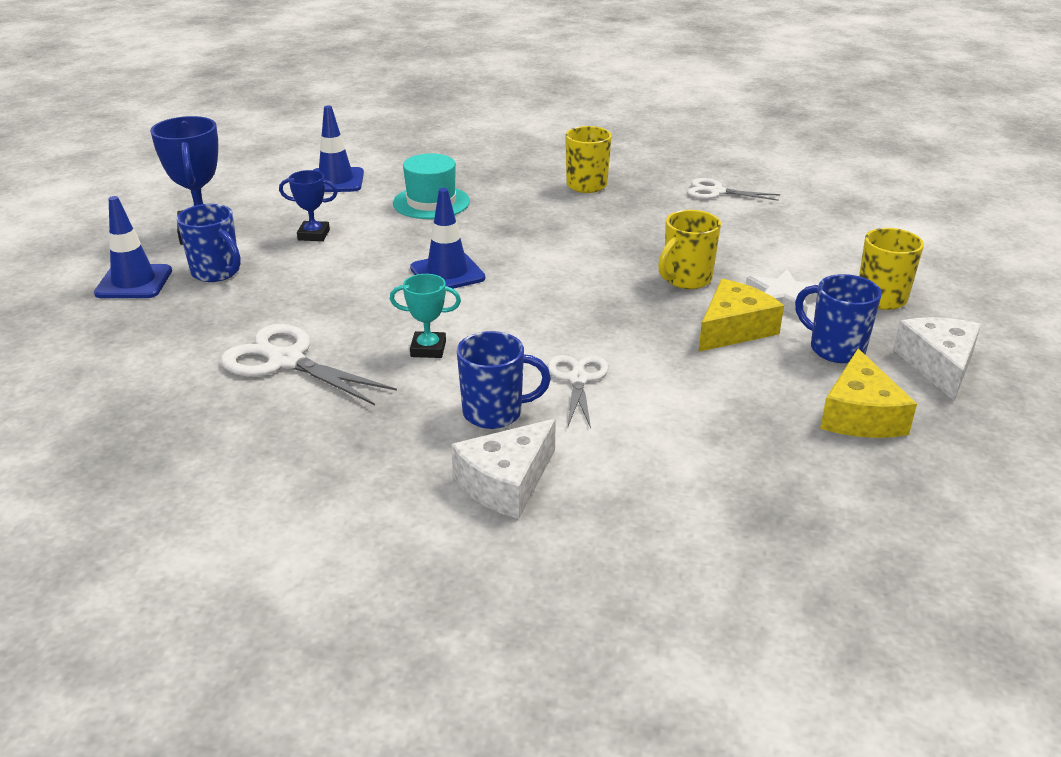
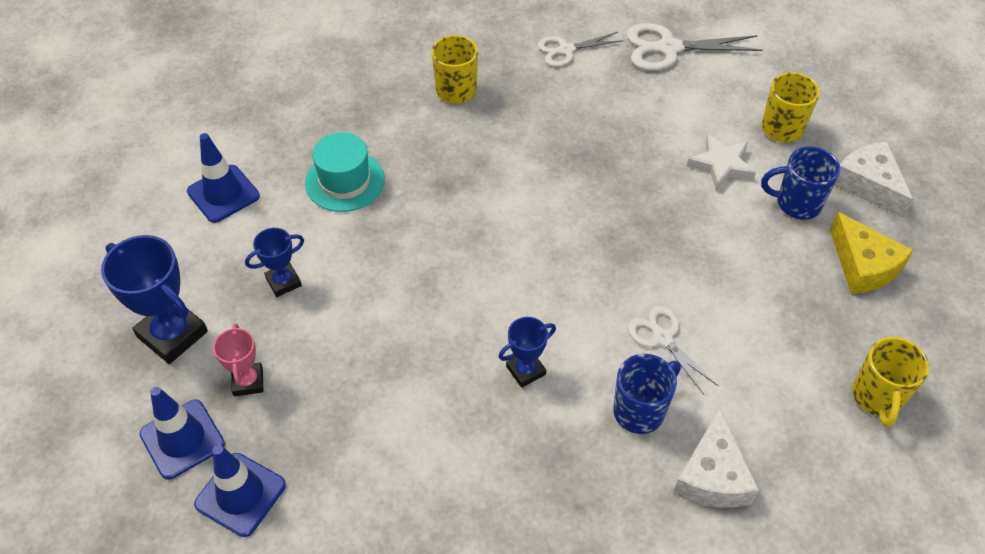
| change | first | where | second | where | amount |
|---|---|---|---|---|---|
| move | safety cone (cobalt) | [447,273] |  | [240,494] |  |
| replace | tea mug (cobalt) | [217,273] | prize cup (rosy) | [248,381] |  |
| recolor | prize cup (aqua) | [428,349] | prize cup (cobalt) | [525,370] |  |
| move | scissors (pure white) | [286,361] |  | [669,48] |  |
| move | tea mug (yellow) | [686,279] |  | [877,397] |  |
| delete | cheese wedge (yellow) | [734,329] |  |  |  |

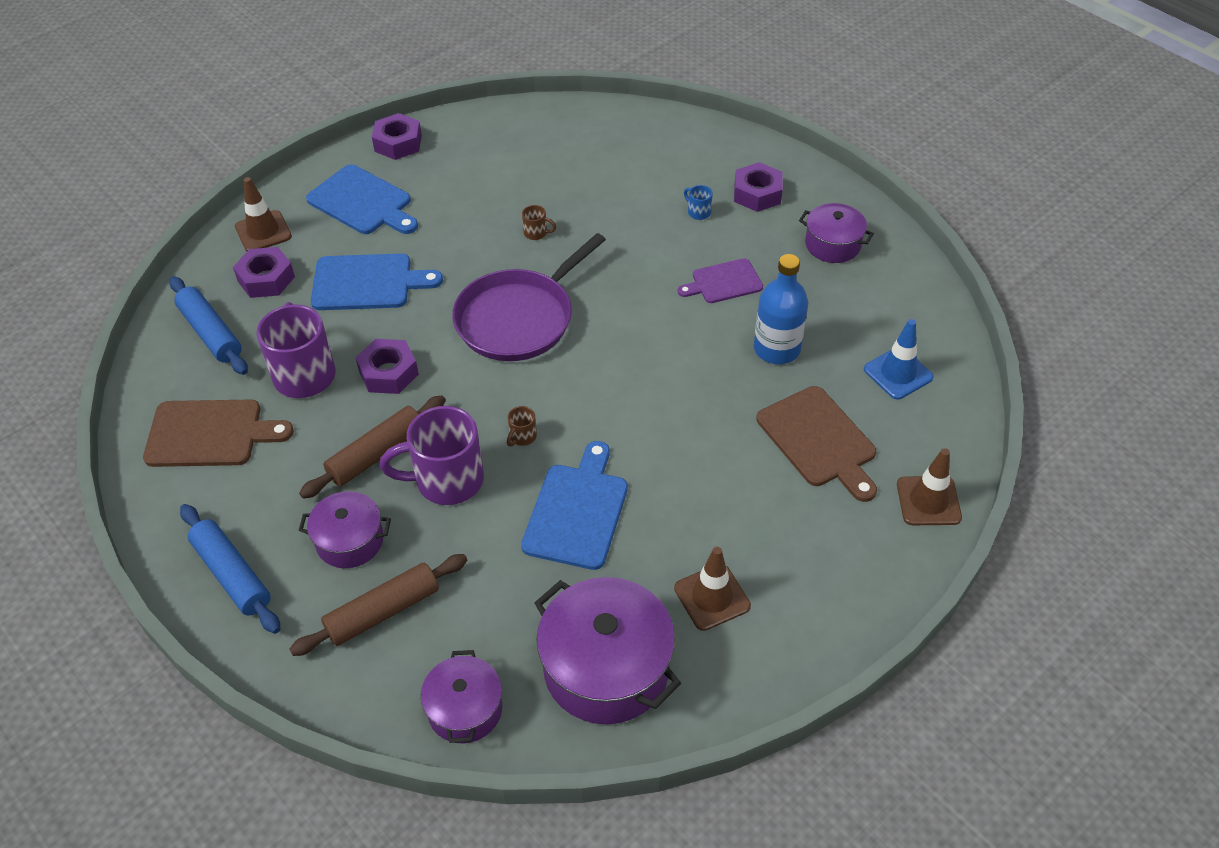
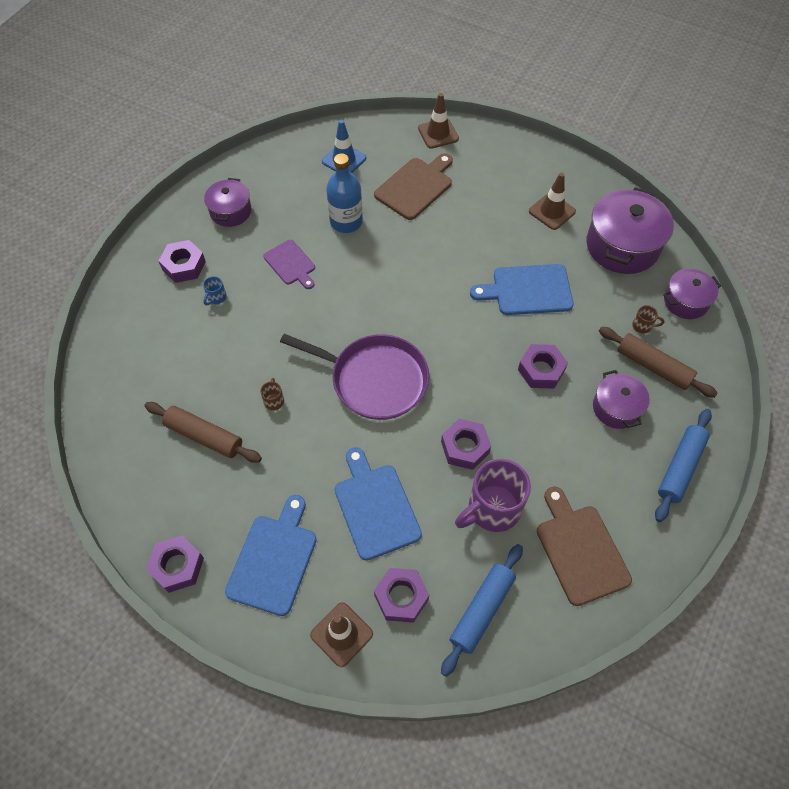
| change | first | where | second | where | amount |
|---|---|---|---|---|---|
| move | pastry roller (brown) | [377,454] |  | [204,436] |  |
| replace | tea mug (royal purple) | [447,480] | nut (royal purple) | [541,370] |  |
| move | tea mug (brown) | [522,437] |  | [642,326] |  |

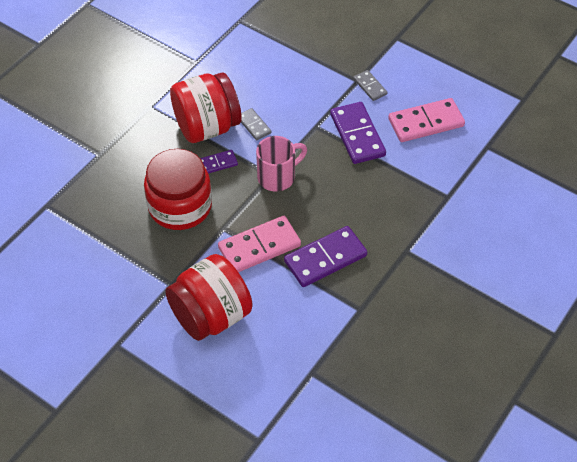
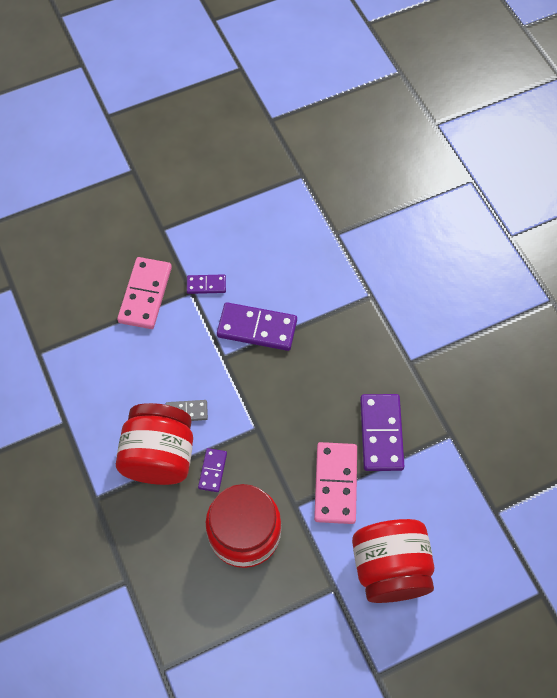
| change | first | where | second | where | amount |
|---|---|---|---|---|---|
| move | domino tile (rosy) | [426,122] |  | [145,294] |  |
| recolor | domino tile (grey) | [370,87] | domino tile (royal purple) | [206,285] |  |
| delete | tea mug (rosy) | [277,177] |  |  |  |

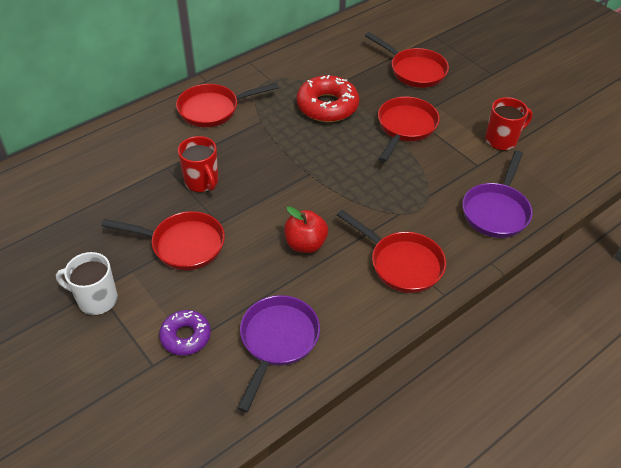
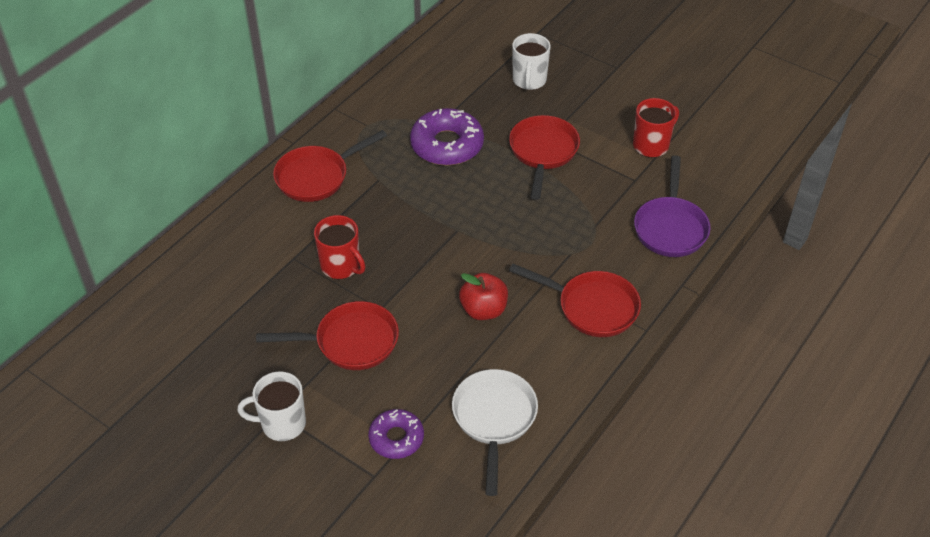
| change | first | where | second | where | amount |
|---|---|---|---|---|---|
| recolor | glazed donut (red) | [327,106] | glazed donut (royal purple) | [447,145] |  |
| recolor | pan (royal purple) | [277,341] | pan (pure white) | [494,419] |  |
| replace | pan (red) | [414,70] | tea mug (pure white) | [529,81] |  |

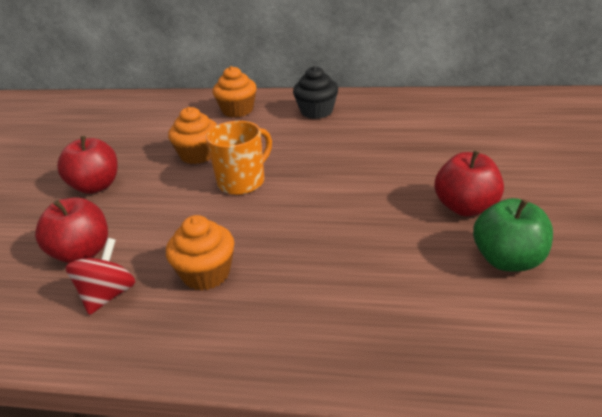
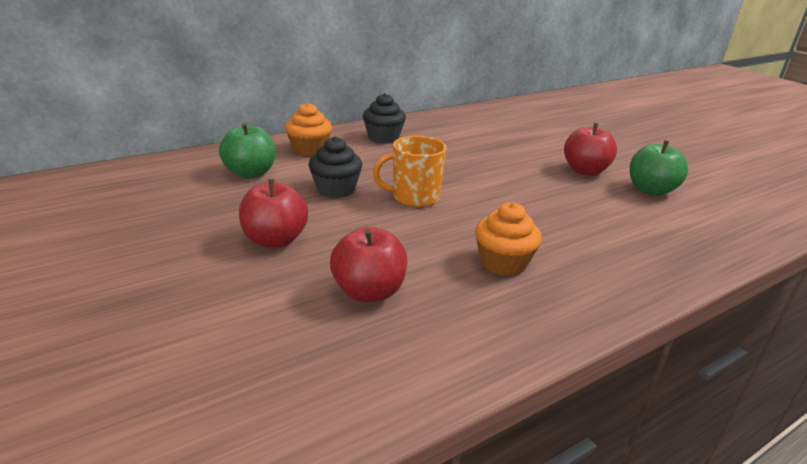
| change | first | where | second | where | amount |
|---|---|---|---|---|---|
| insert |  |  | apple (leaf-green) | [250,173] |  |
| recolor | muffin (bright orange) | [198,155] | muffin (jet-black) | [336,189] |  |
| rotate | tea mug (bright orange) | [242,182] |  | [414,197] | 105 degrees counterclockwise |
| delete | whirligig (red) | [108,295] |  |  |  |

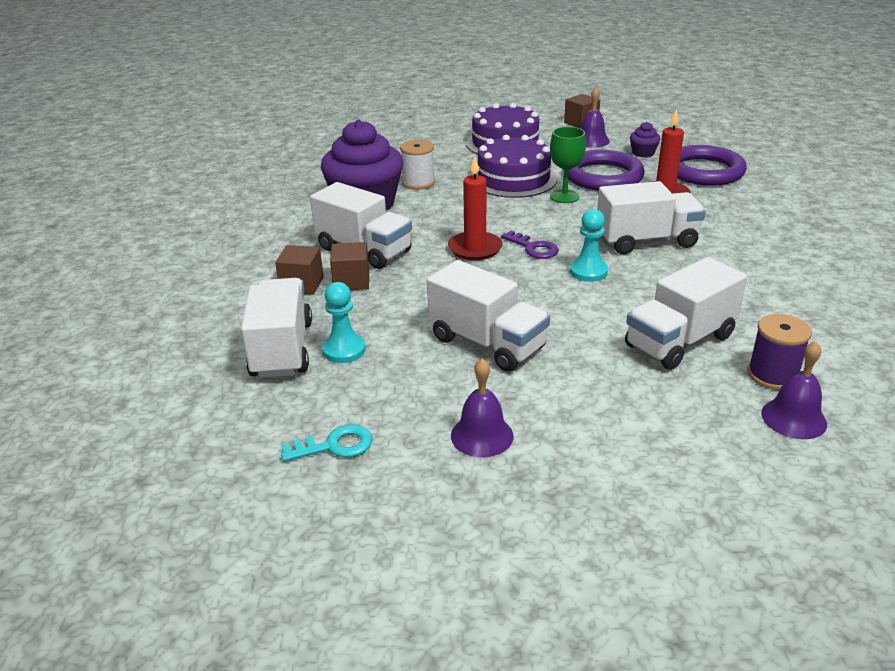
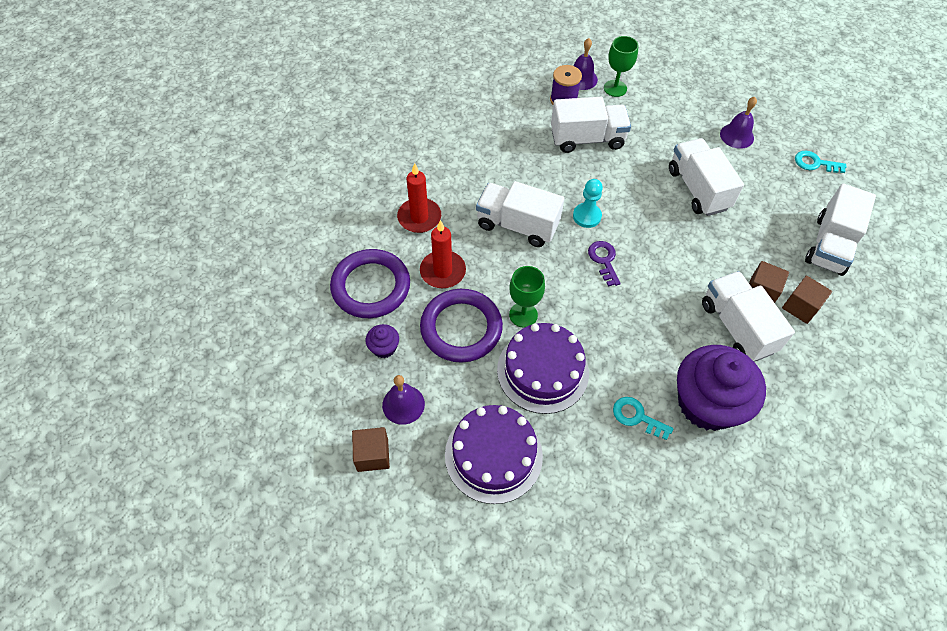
| change | first | where | second | where | amount |
|---|---|---|---|---|---|
| move | candle (red) | [475,248] |  | [419,217] |  |
| insert |  |  | goblet (leaf-green) | [615,88] |  |
| replace | spool (pure white) | [418,183] | latchkey (aqua) | [637,417] |  |
| delete | chess pawn (aqua) | [344,350] |  |  |  |

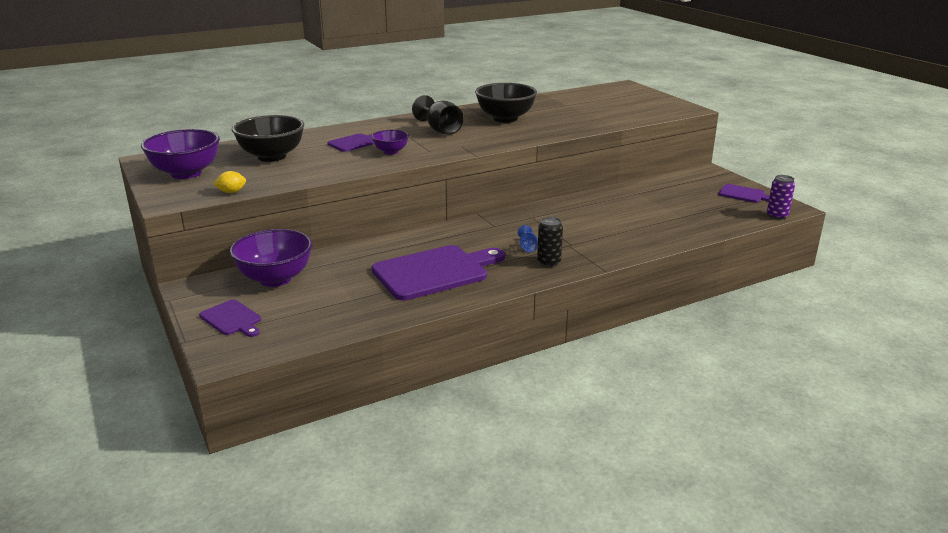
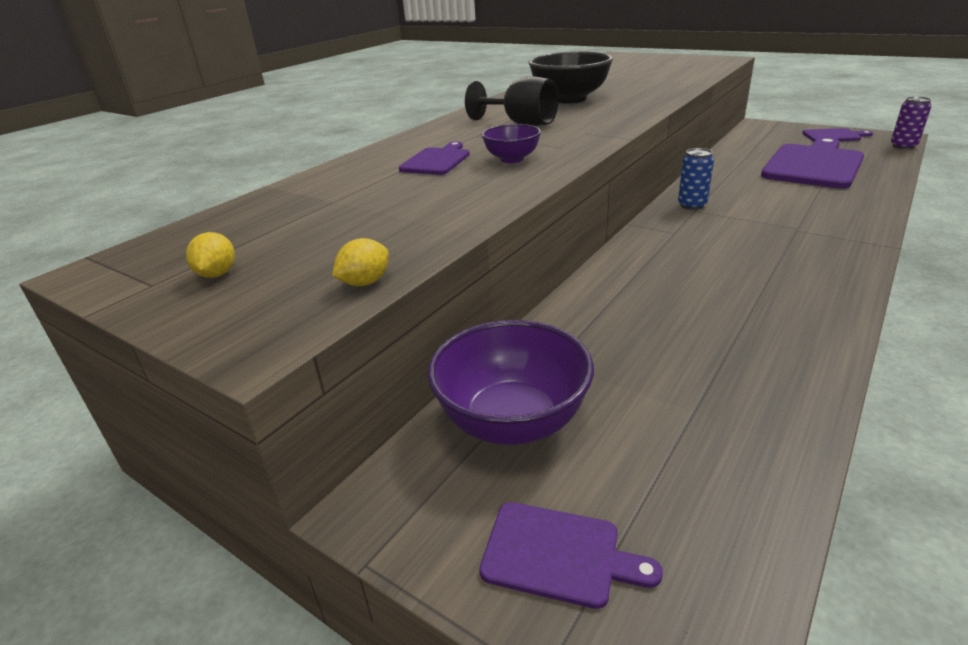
| change | first | where | second | where | amount |
|---|---|---|---|---|---|
| replace | deep dish (royal purple) | [186,173] | citrus fruit (yellow) | [217,274] |  |
| insert |  |  | tin (cobalt) | [692,205] |  |
| move | chopping board (royal purple) | [435,272] |  | [814,165] |  |
| delete | deep dish (jet-black) | [272,156] |  |  |  |
| delete | goblet (cobalt) | [527,247] |  |  |  |
| delete | tin (jet-black) | [548,262] |  |  |  |

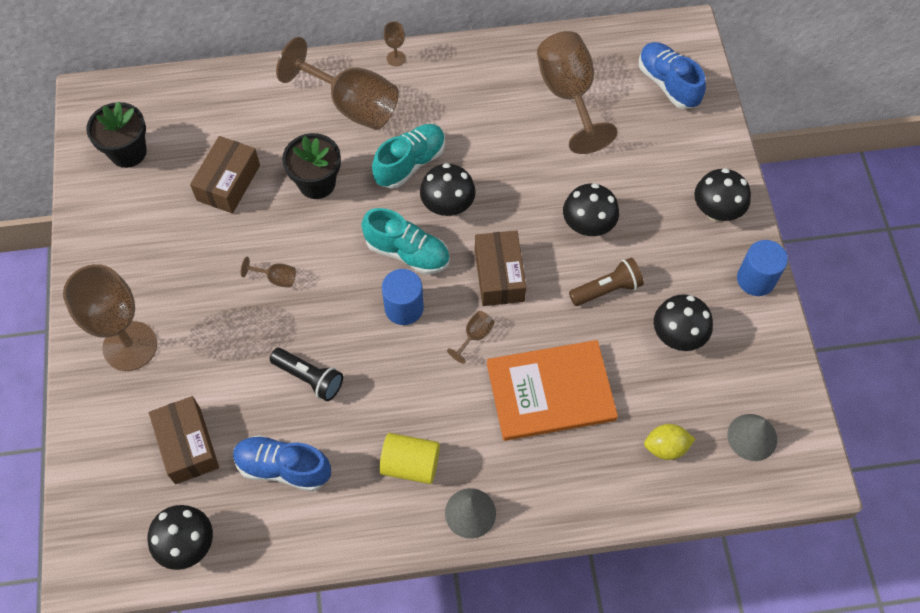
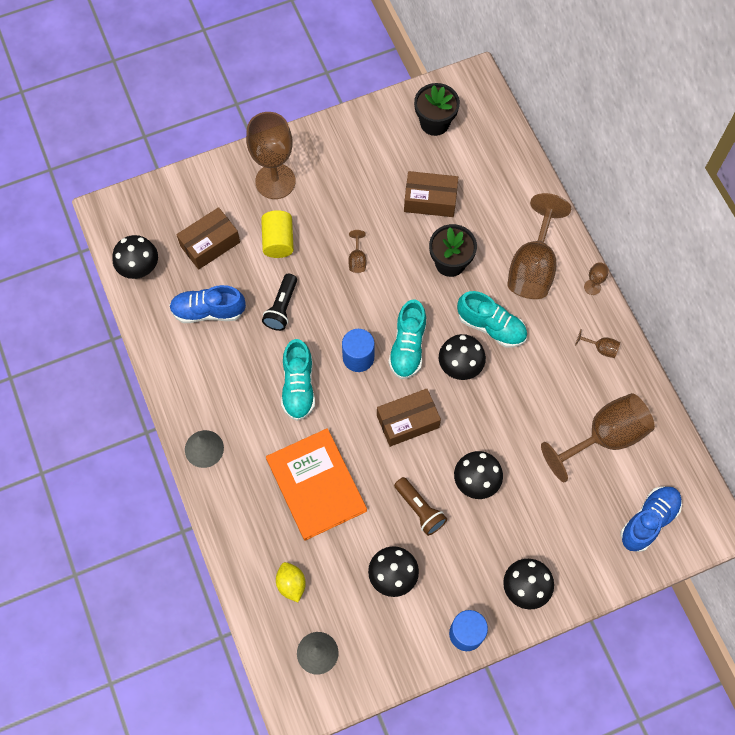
| change | first | where | second | where | amount |
|---|---|---|---|---|---|
| rotate | sneaker (cobalt) | [283,468] |  | [208,311] | 90 degrees counterclockwise |
| move | cylinder shape (yellow) | [410,464] |  | [278,241] |  |
| insert |  |  | sneaker (aqua) | [298,387] |  |
| move | goblet (brown) | [475,336] |  | [601,348] |  |

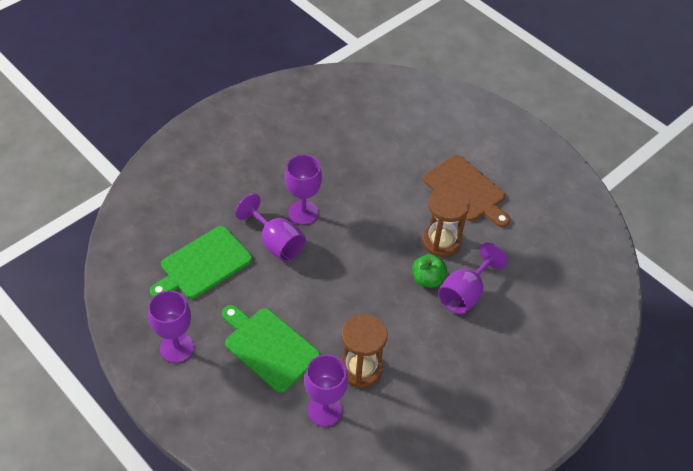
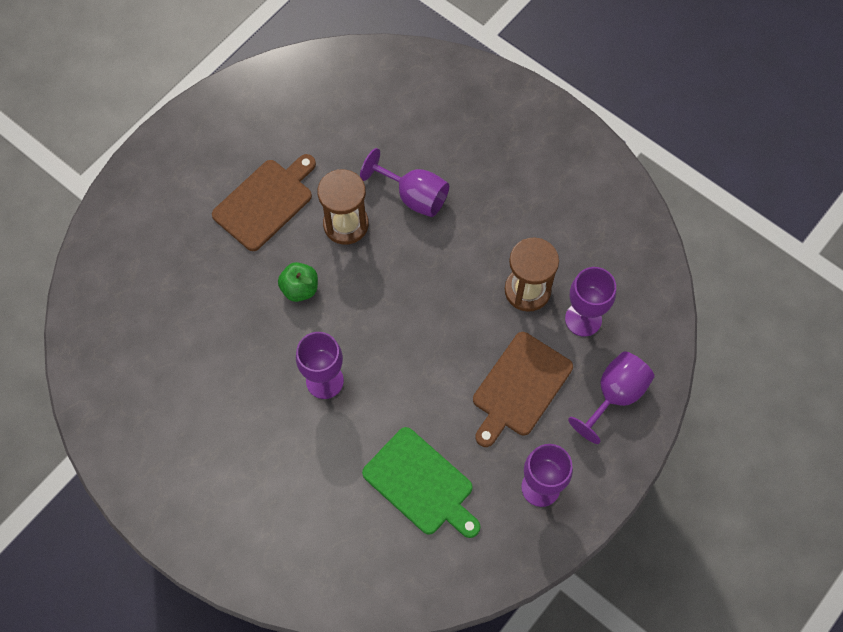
| change | first | where | second | where | amount |
|---|---|---|---|---|---|
| move | apple (leaf-green) | [427,279] |  | [300,288] |  |
| recolor | chopping board (leaf-green) | [269,347] | chopping board (brown) | [520,387] |  |
| move | goblet (royal purple) | [276,243] |  | [615,395] |  |

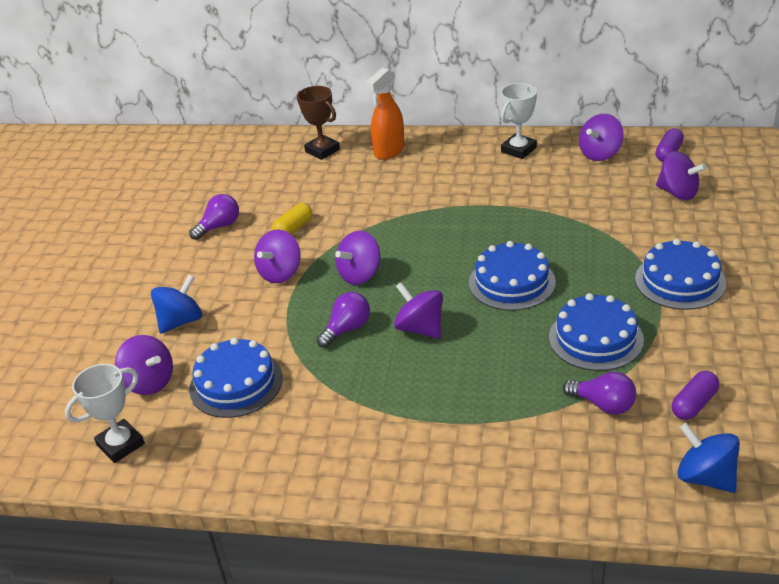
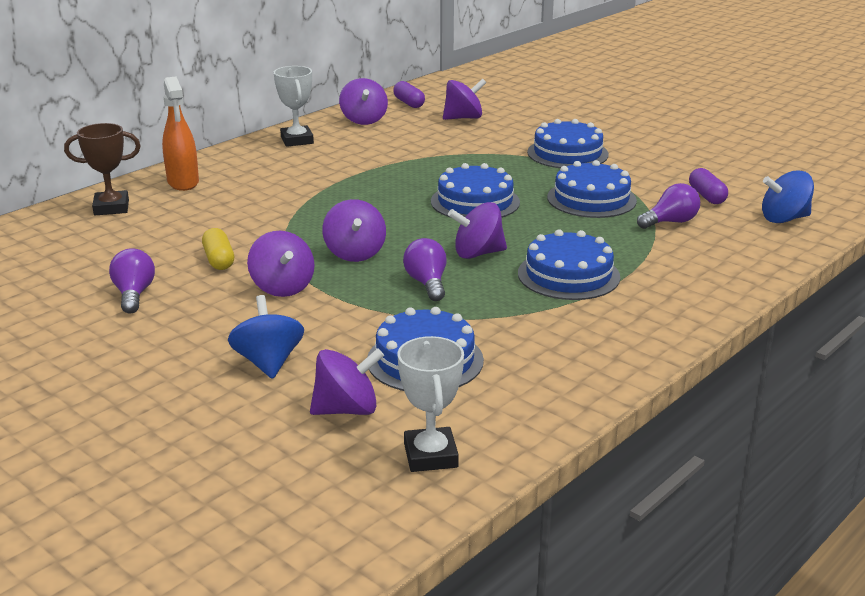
| change | first | where | second | where | amount |
|---|---|---|---|---|---|
| insert |  |  | gateau (cobalt) | [568,275] |  |

